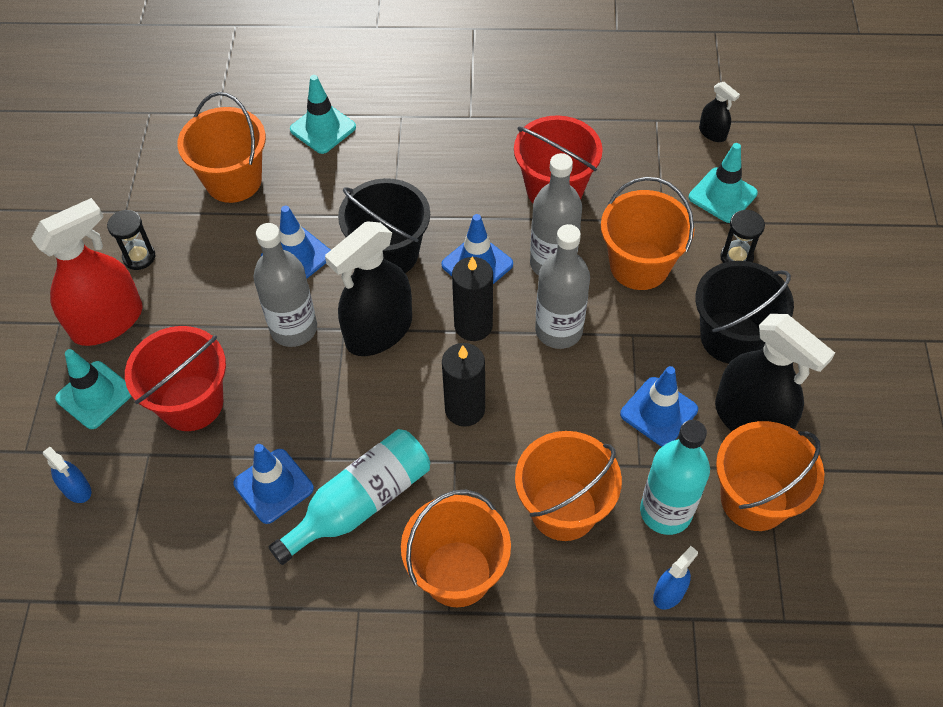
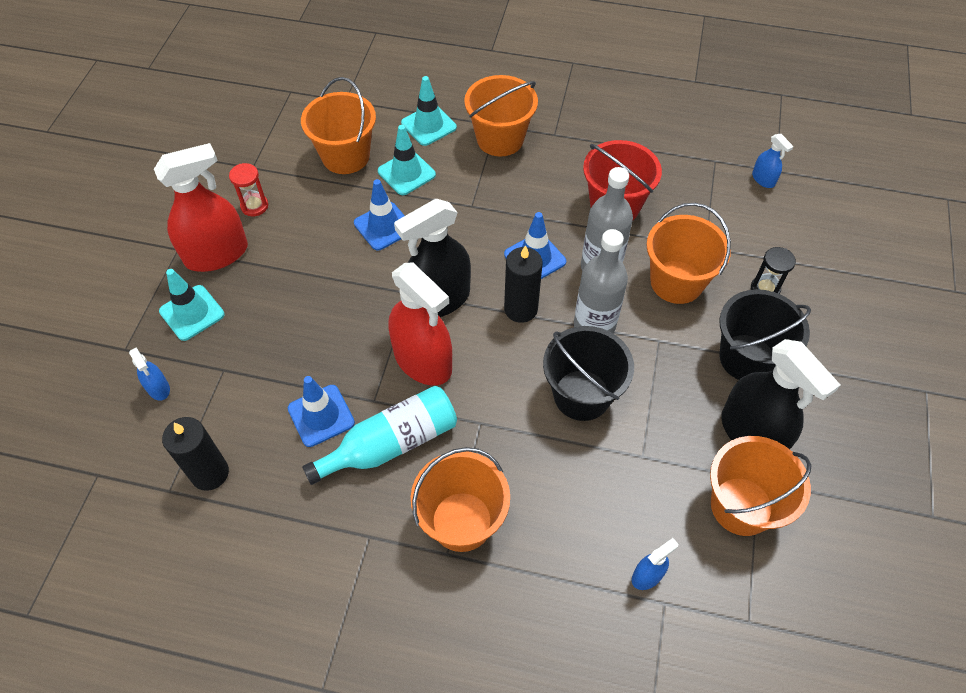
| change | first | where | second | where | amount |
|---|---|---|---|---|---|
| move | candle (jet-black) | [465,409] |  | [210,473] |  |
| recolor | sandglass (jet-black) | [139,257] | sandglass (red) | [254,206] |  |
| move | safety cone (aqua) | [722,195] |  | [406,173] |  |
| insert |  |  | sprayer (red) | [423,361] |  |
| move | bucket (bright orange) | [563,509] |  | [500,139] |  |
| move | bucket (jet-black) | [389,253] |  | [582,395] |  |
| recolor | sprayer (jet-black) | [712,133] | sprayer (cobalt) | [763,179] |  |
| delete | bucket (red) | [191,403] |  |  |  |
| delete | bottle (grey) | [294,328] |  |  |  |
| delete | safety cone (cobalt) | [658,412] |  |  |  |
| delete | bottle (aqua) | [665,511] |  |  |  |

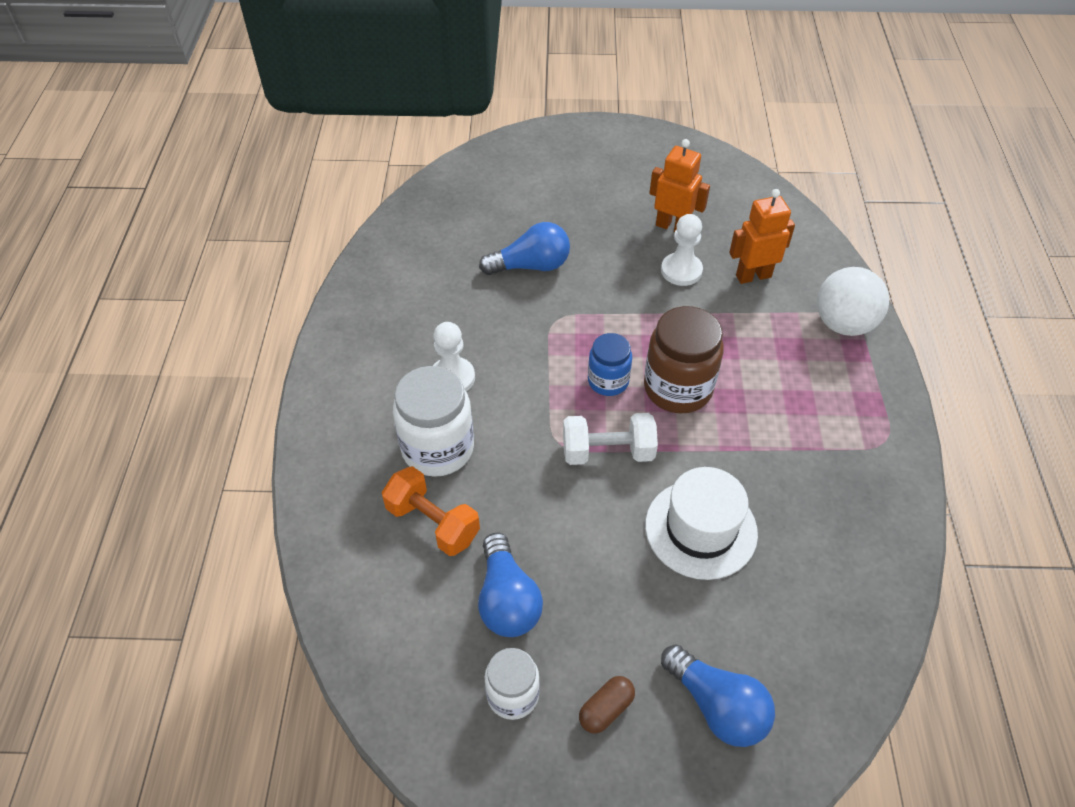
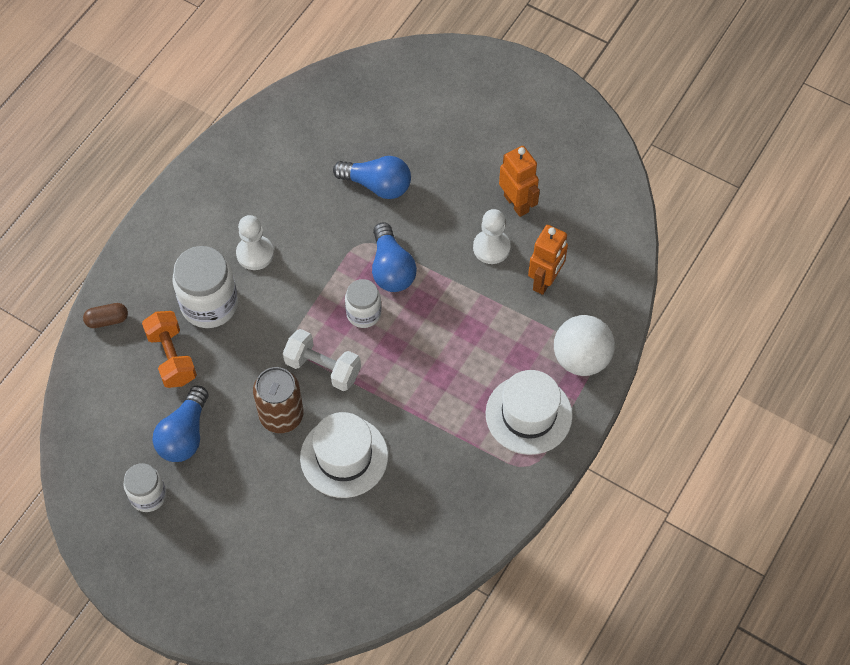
| change | first | where | second | where | amount |
|---|---|---|---|---|---|
| move | pill (brown) | [606,709] |  | [107,320] |  |
| insert |  |  | tin (brown) | [281,415] |  |
| recolor | jar (cobalt) | [608,381] | jar (pure white) | [363,313] |  |
| move | lightbulb (cobalt) | [717,706] |  | [391,268] |  |
| insert |  |  | tall hat (pure white) | [528,414] |  |
| rotate | robot figure (bright orange) | [753,276] |  | [545,281] | 105 degrees clockwise |
| delete | jar (brown) | [678,388] |  |  |  |

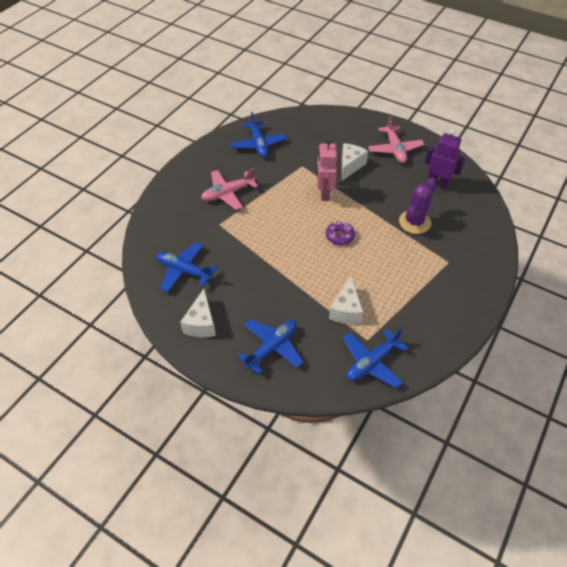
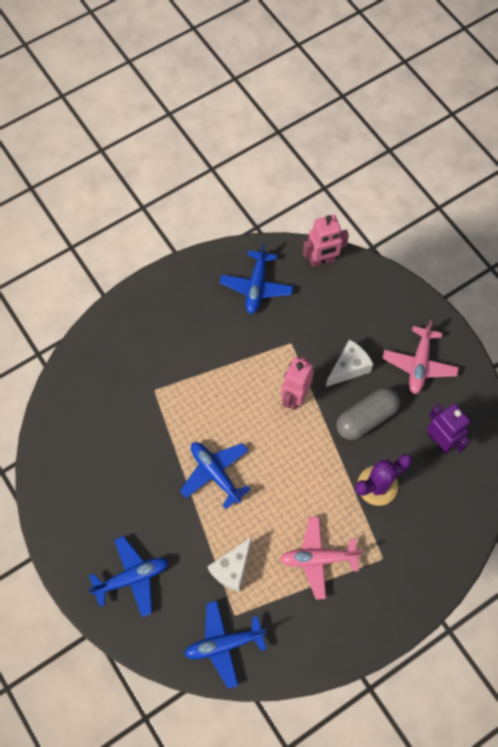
| change | first | where | second | where | amount |
|---|---|---|---|---|---|
| move | aeroplane (cobalt) | [184,271] |  | [215,473] |  |
| move | aeroplane (rosy) | [228,193] |  | [318,558] |  |
| insert |  |  | robot figure (rosy) | [322,260] |  |
| insert |  |  | pill (grey) | [366,418] |  |
| delete | cheese wedge (pure white) | [201,323] |  |  |  |
| delete | glazed donut (royal purple) | [339,236] |  |  |  |

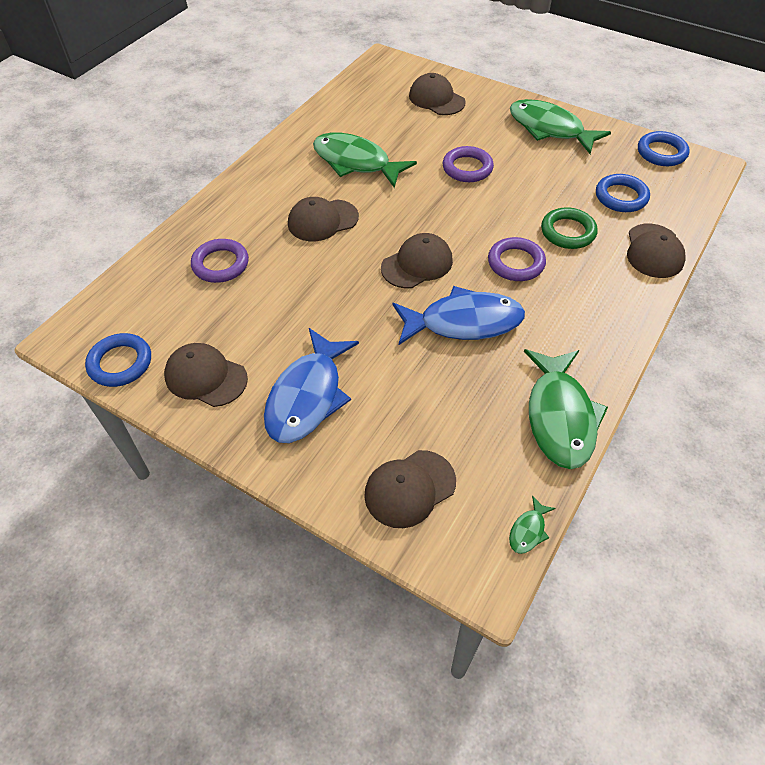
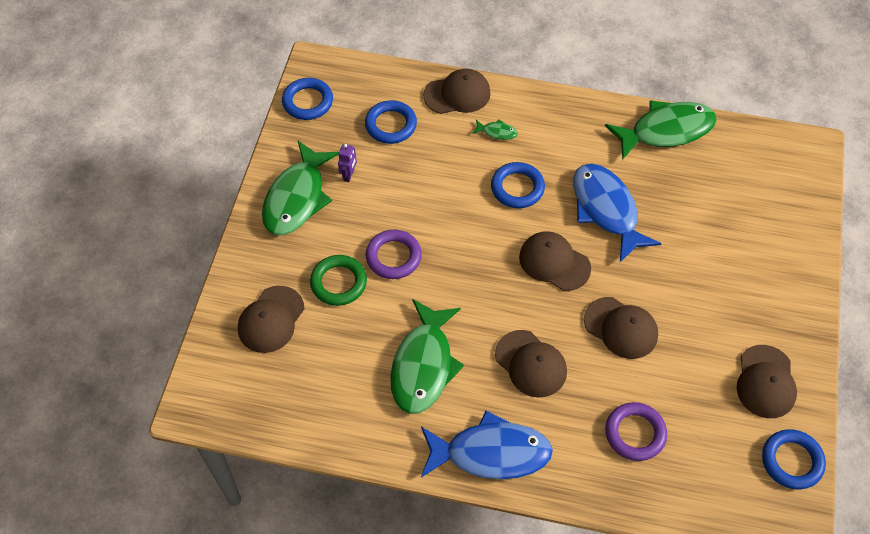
| change | first | where | second | where | amount |
|---|---|---|---|---|---|
| move | ring (leaf-green) | [568,232] |  | [338,282] |  |
| insert |  |  | robot figure (royal purple) | [349,175] |  |
| move | fish figure (cobalt) | [307,396] |  | [491,453] |  |
| move | fish figure (leaf-green) | [528,530] |  | [497,132] |  |
| recolor | ring (royal purple) | [516,263] | ring (cobalt) | [517,188] |  |
| move | baseball cap (brown) | [409,488] |  | [621,328] |  |

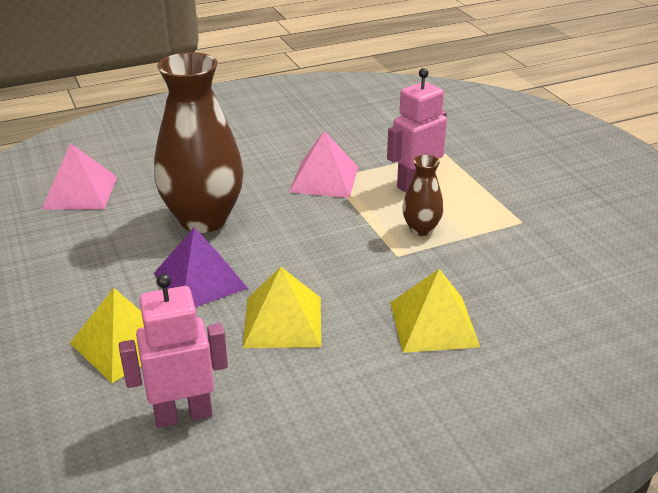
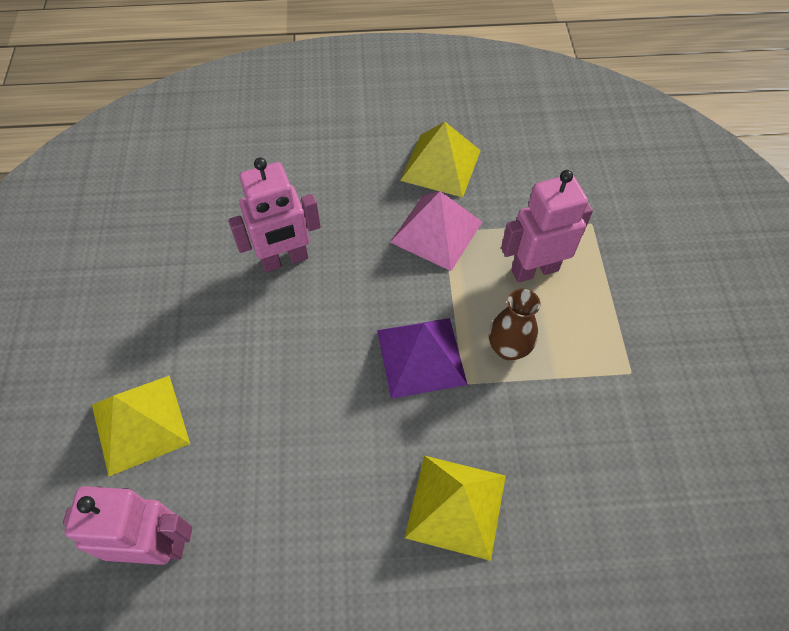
| change | first | where | second | where | amount |
|---|---|---|---|---|---|
| replace | tall vase (brown) | [203,219] | robot figure (rosy) | [285,260] |  |
| move | solid pyramid (royal purple) | [200,280] |  | [421,357] |  |
| move | solid pyramid (yellow) | [283,321] |  | [441,165] |  |
| delete | solid pyramid (rosy) | [80,192] |  |  |  |

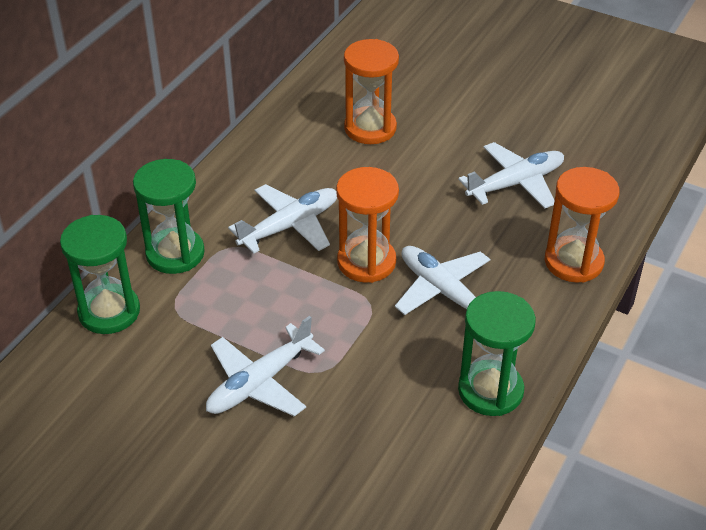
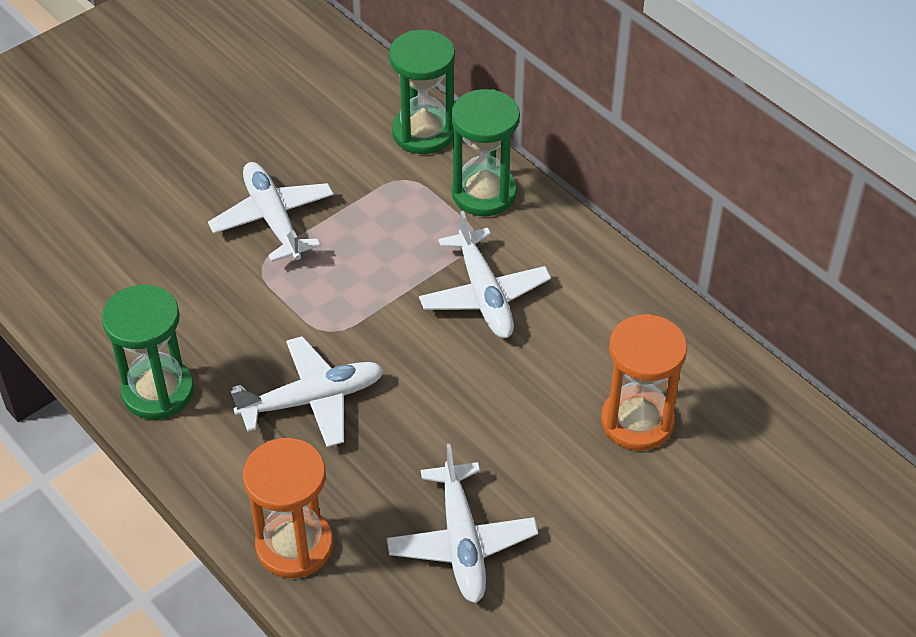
| change | first | where | second | where | amount |
|---|---|---|---|---|---|
| delete | sandglass (bright orange) | [366,262] |  |  |  |

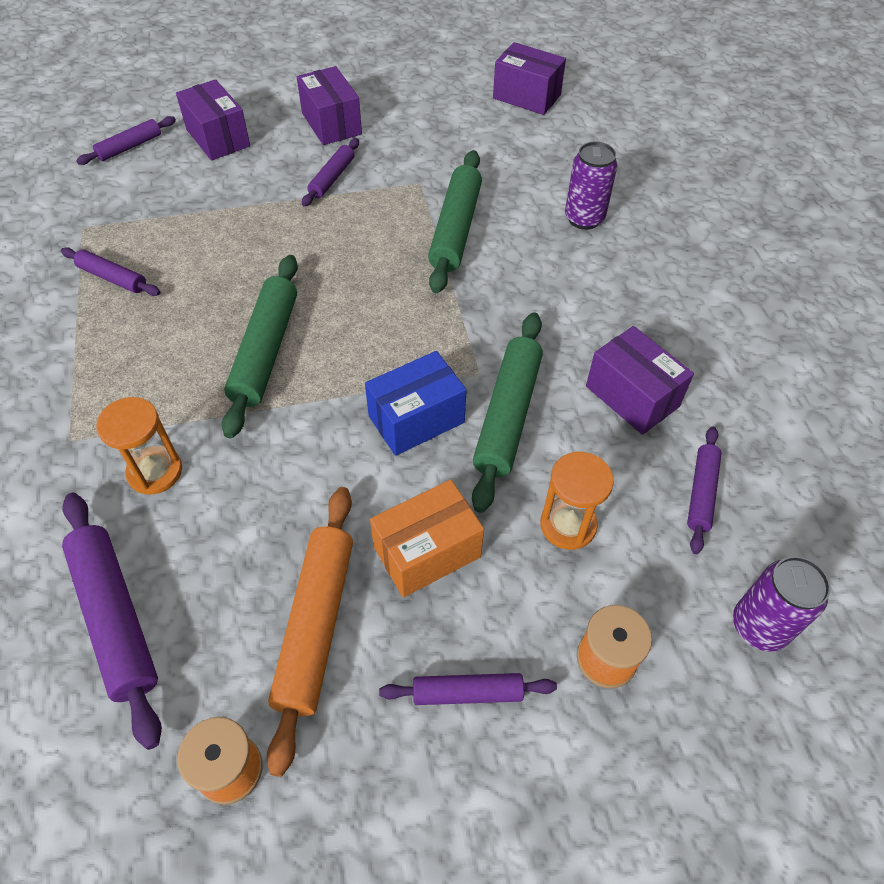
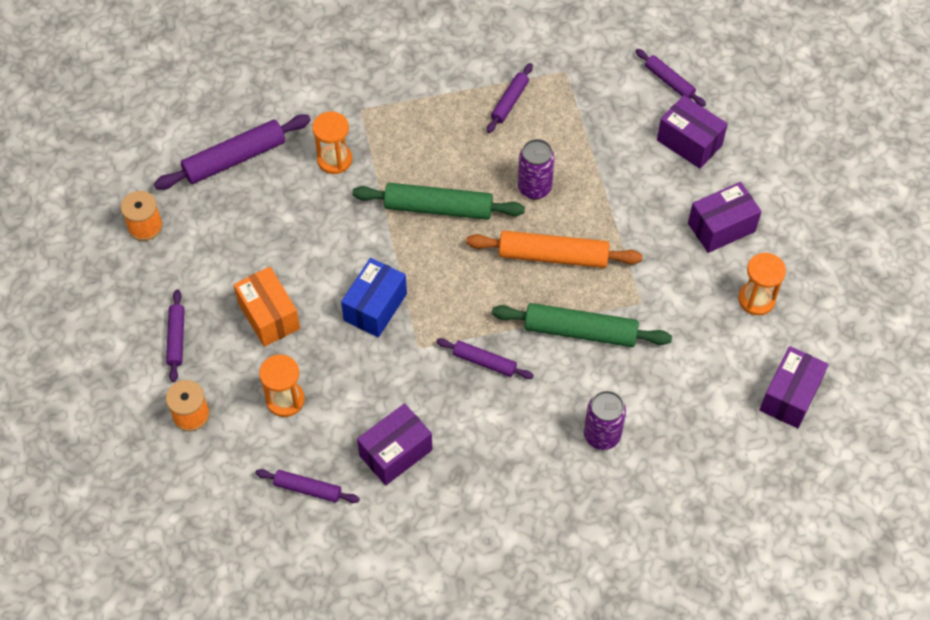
| change | first | where | second | where | amount |
|---|---|---|---|---|---|
| rotate | box (cobalt) | [416,419] |  | [375,307] | 60 degrees clockwise |
| move | pastry roller (royal purple) | [332,178] |  | [484,362] |  |
| move | pastry roller (bright orange) | [315,625] |  | [553,256] |  |
| move | tin (royal purple) | [759,626] |  | [534,188] |  |
| rotate | box (royal purple) | [218,138] |  | [689,142] | 75 degrees clockwise |
| insert |  |  | sandglass (bright orange) | [756,299] |  |
| delete | pastry roller (leaf-green) | [507,415] |  |  |  |

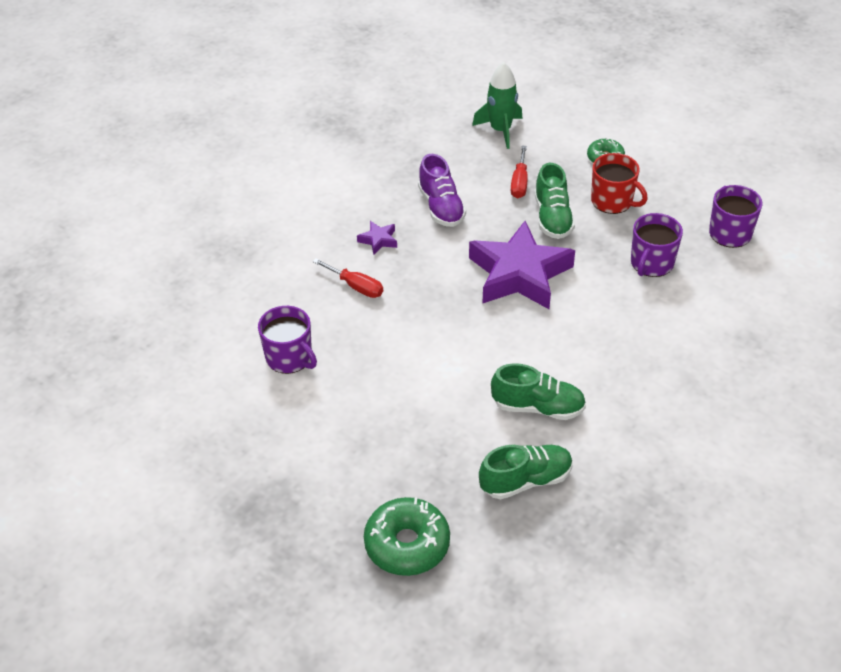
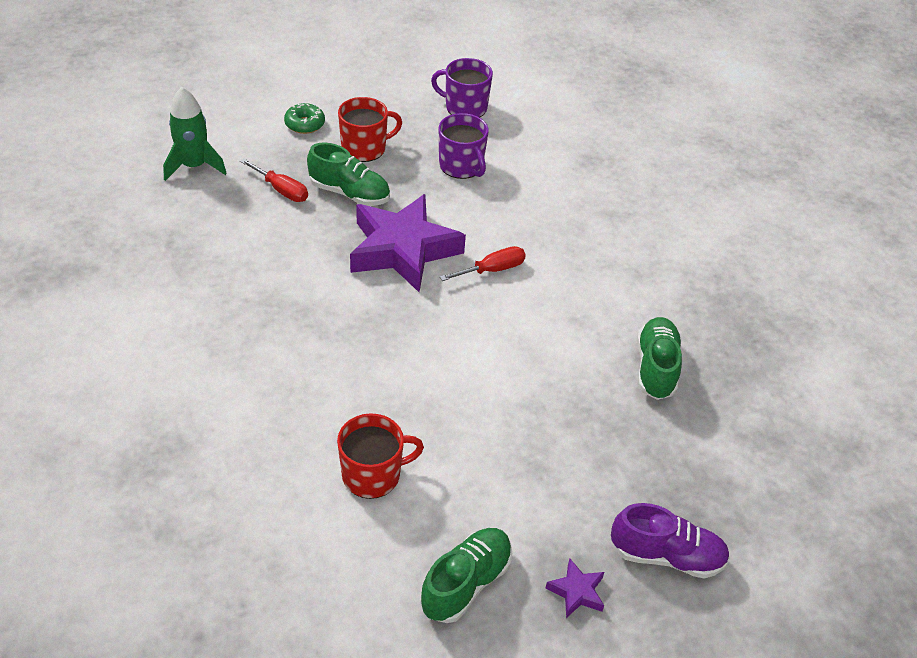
| change | first | where | second | where | amount |
|---|---|---|---|---|---|
| recolor | tea mug (royal purple) | [289,358] | tea mug (red) | [373,475] |  |
| move | sneaker (leaf-green) | [538,407] |  | [466,583] |  |
| move | flat screwdriver (red) | [356,286] |  | [492,270] |  |
| move | star (royal purple) | [378,240] |  | [576,591] |  |
| move | sneaker (royal purple) | [441,207] |  | [666,556] |  |
| delete | glazed donut (leaf-green) | [407,544] |  |  |  |

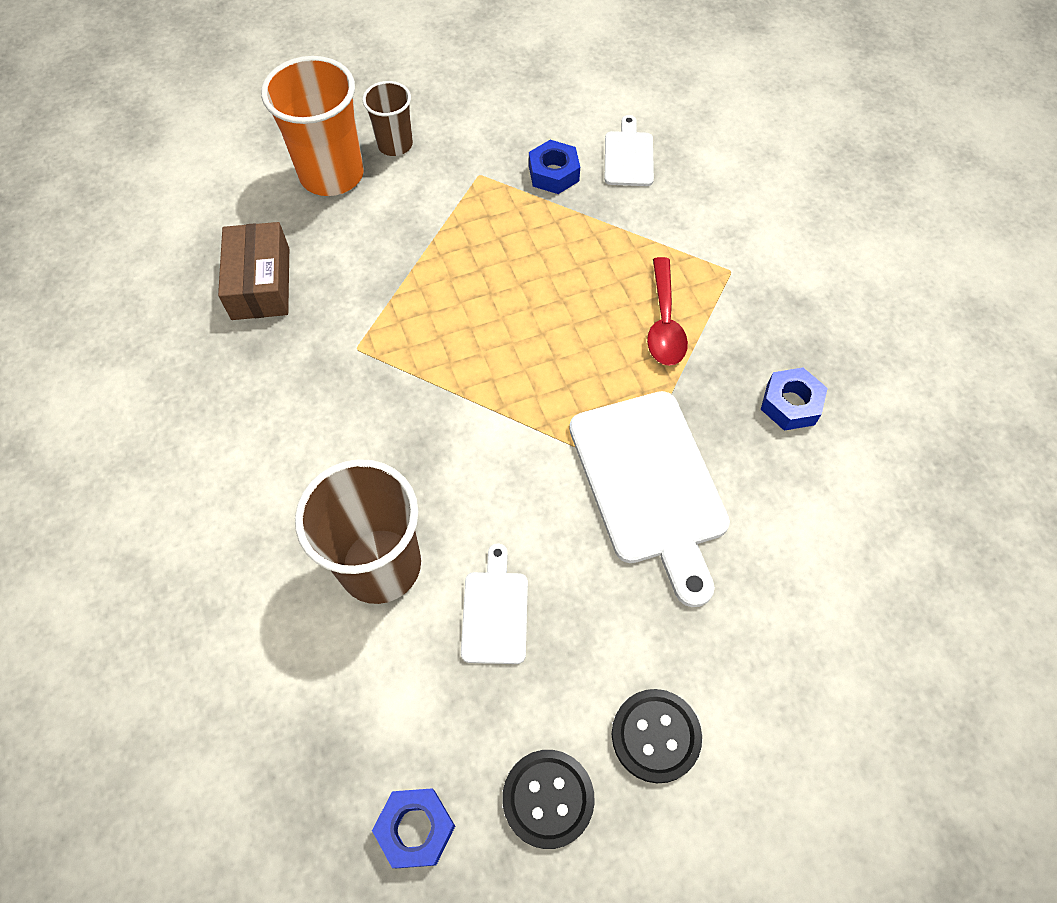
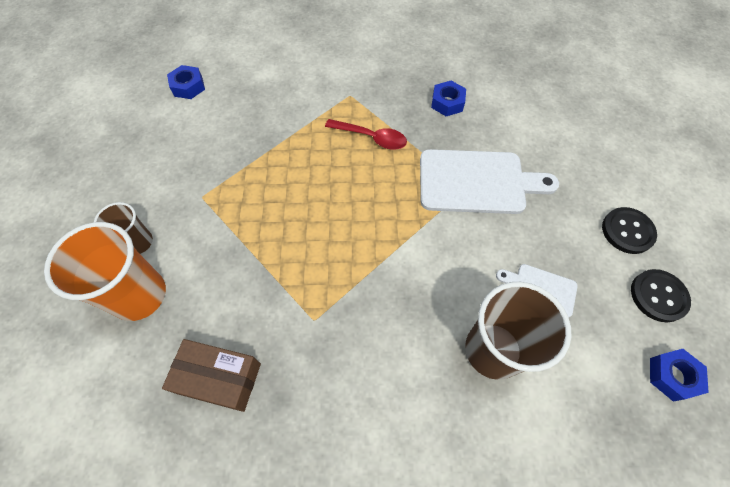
| change | first | where | second | where | amount |
|---|---|---|---|---|---|
| move | nut (cobalt) | [553,173] |  | [188,87] |  |
| delete | chopping board (pure white) | [628,156] |  |  |  |

